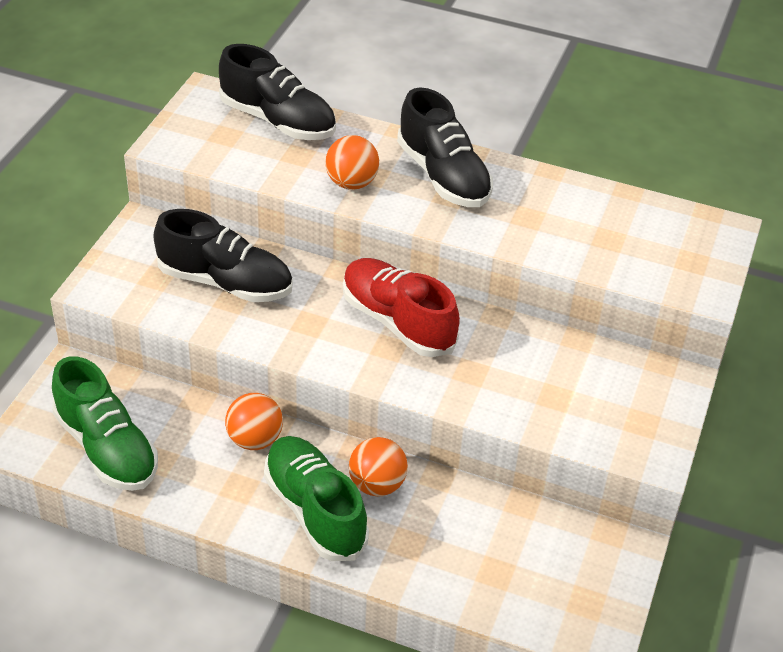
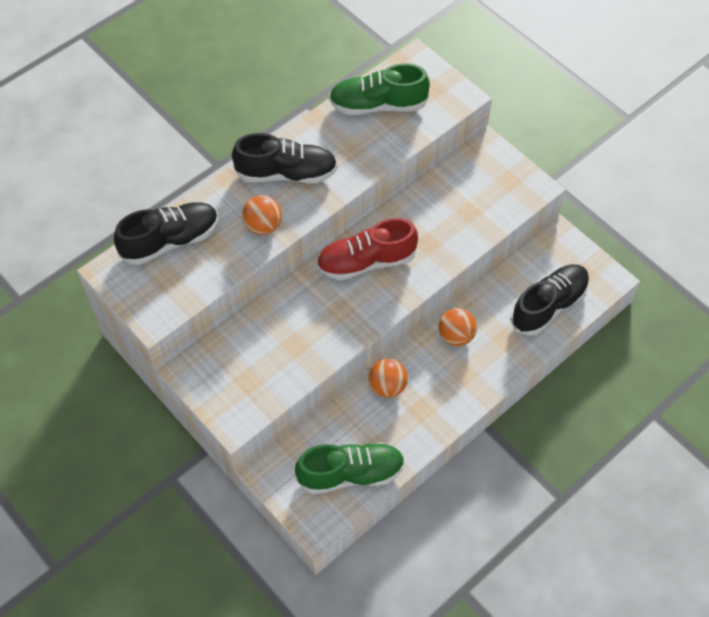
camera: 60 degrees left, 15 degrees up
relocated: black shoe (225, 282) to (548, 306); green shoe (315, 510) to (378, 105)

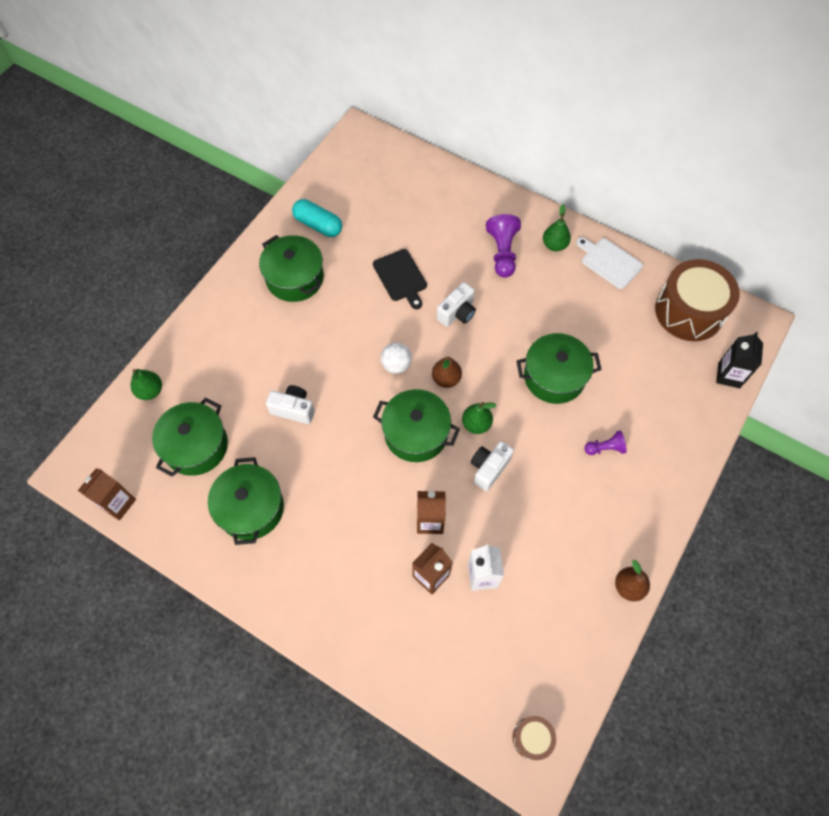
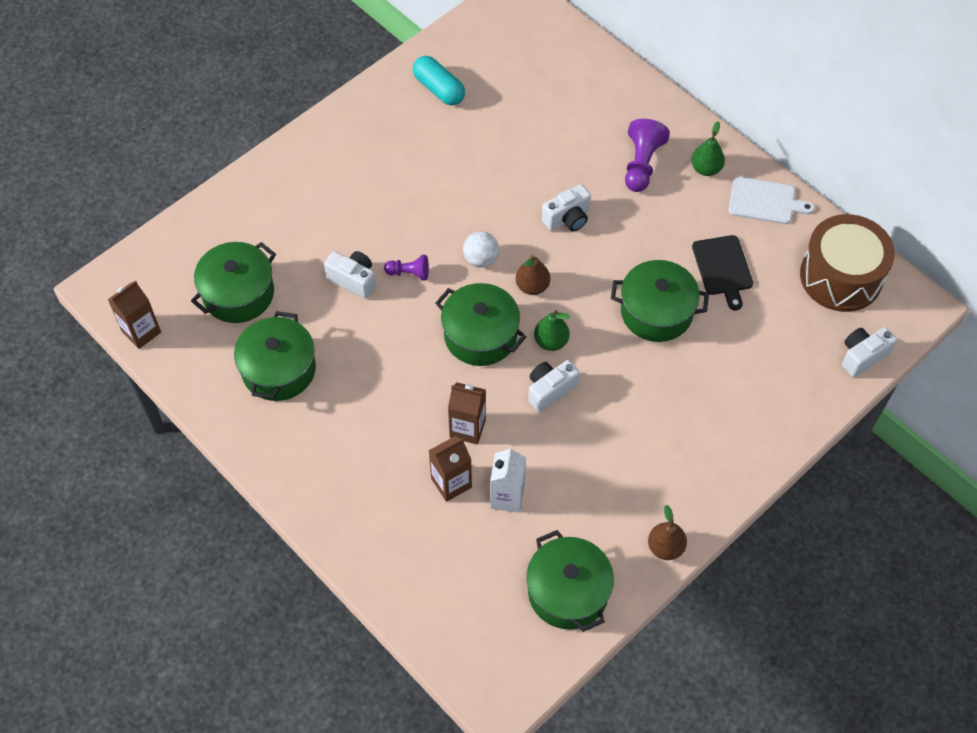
camera: 15 degrees right, 5 degrees down
missing: green pear (150, 391); brown drum (532, 738)
relocated: green pot (295, 278) to (568, 592); black cutting board (401, 277) to (723, 268); purple pawn (605, 448) to (409, 273)
exchanged: black carton (729, 375) to white camera (862, 356)
spun: white cutting board (609, 262) = (765, 201) 135 degrees clockwise

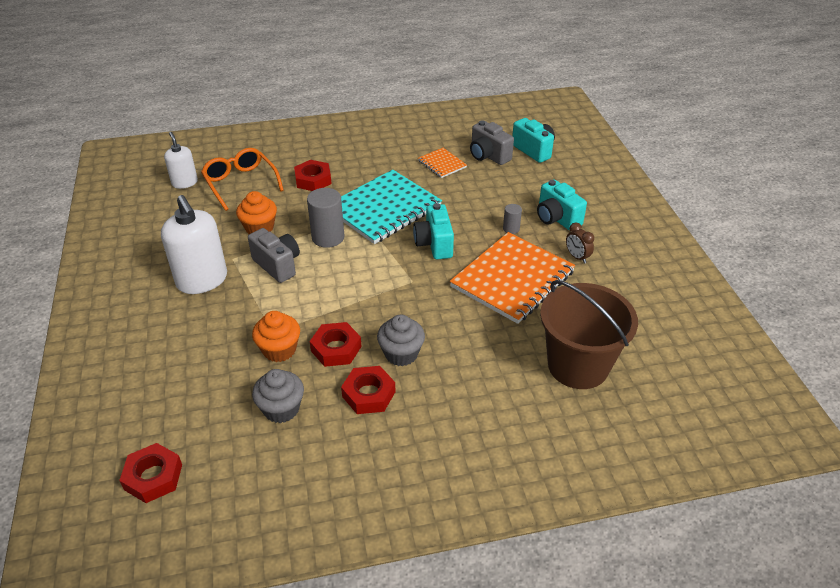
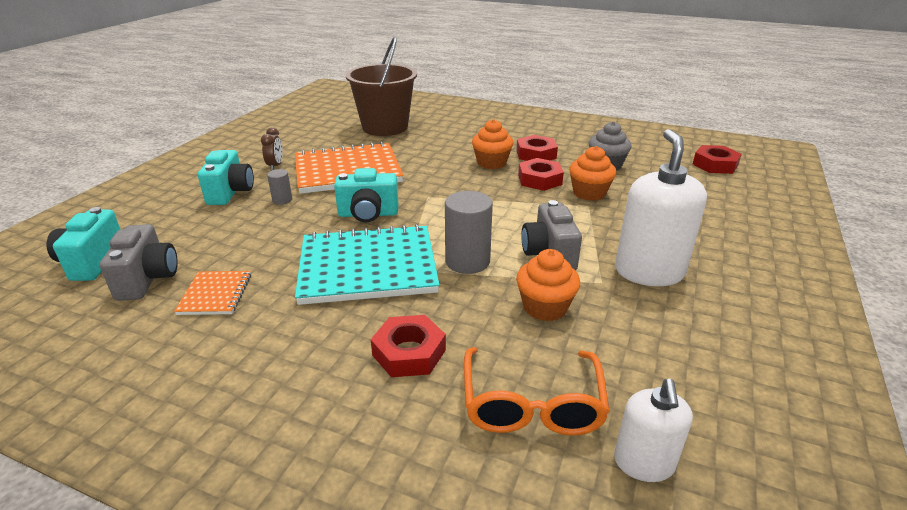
camera: 145 degrees left, 10 degrees down
colour: grey cupcake (401, 354) to orange cupcake (491, 163)
spun: turquoise camera (434, 244) = (368, 214) 60 degrees clockwise

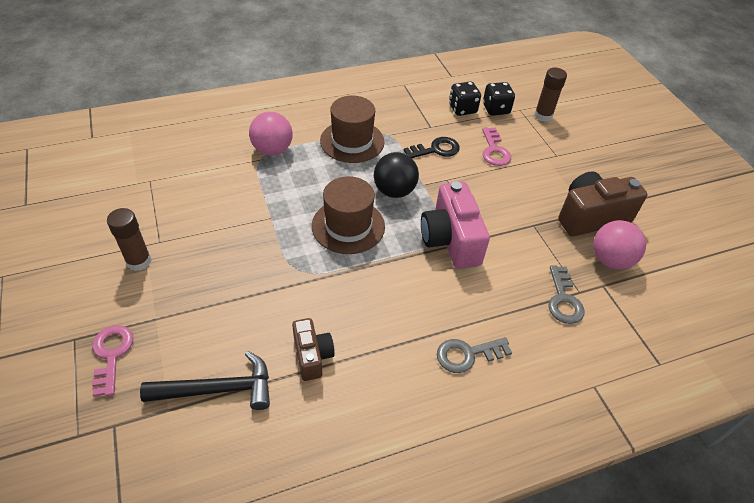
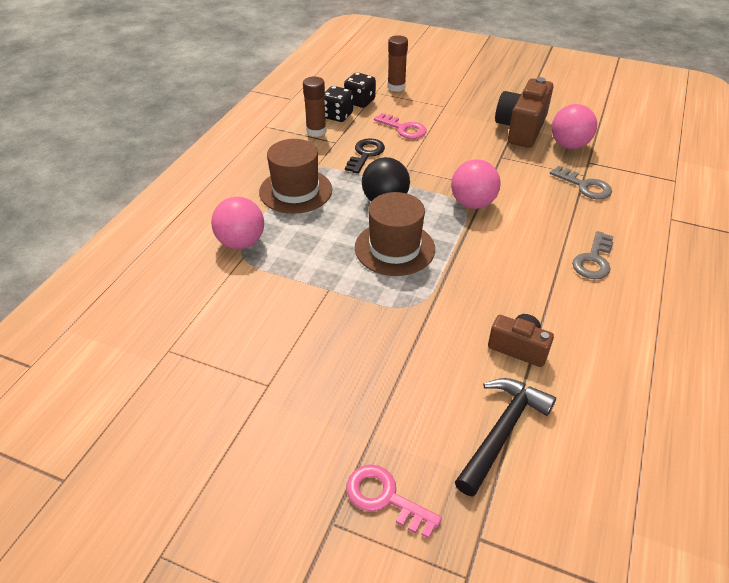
camera: 45 degrees left, 5 degrees down
relocated: brown glue stick (139, 261) to (316, 131)
exchanged: pink camera (450, 240) to pink ball (472, 203)

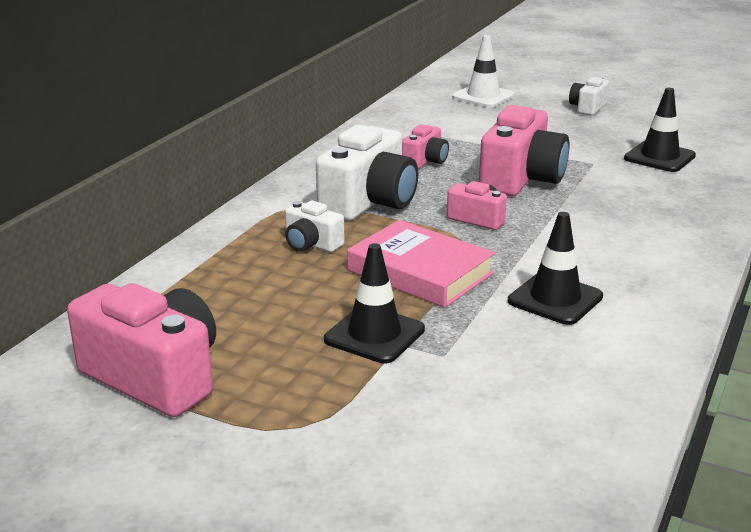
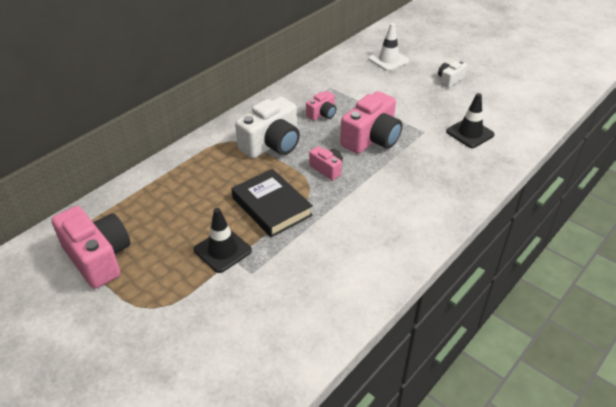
camera: 15 degrees right, 15 degrees up
missing: white camera (311, 244); black traffic cone (555, 299)
colour: pink book (420, 272) to black book (271, 206)

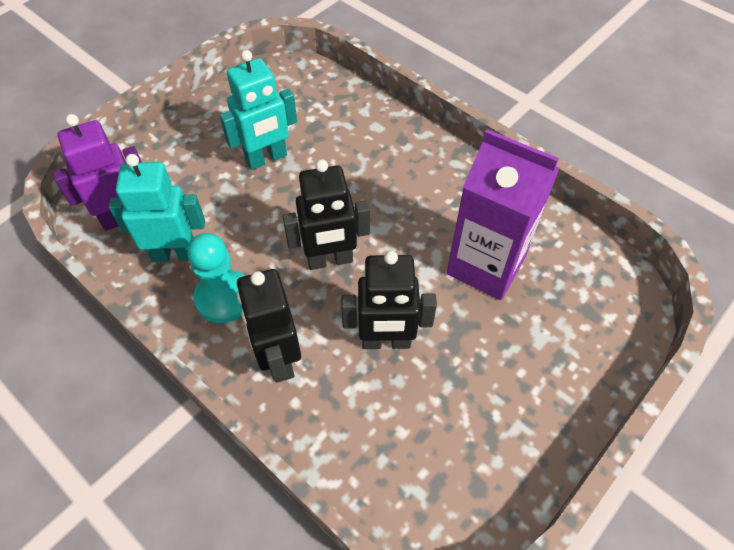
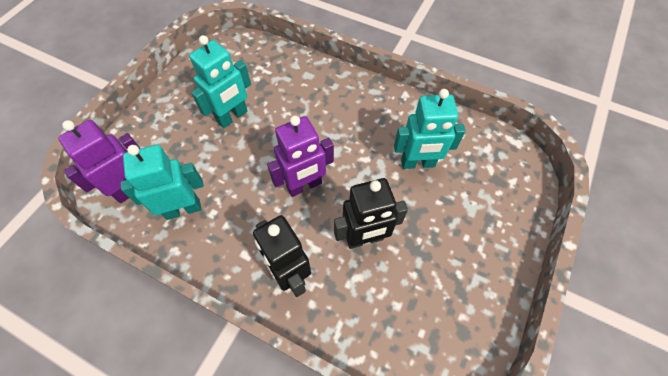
camera: 15 degrees left, 5 degrees up
missing: turquoise pawn (224, 297)
exchanged: purple carton (486, 265) to turquoise robot (418, 163)
colour: black robot (330, 260) to purple robot (304, 186)

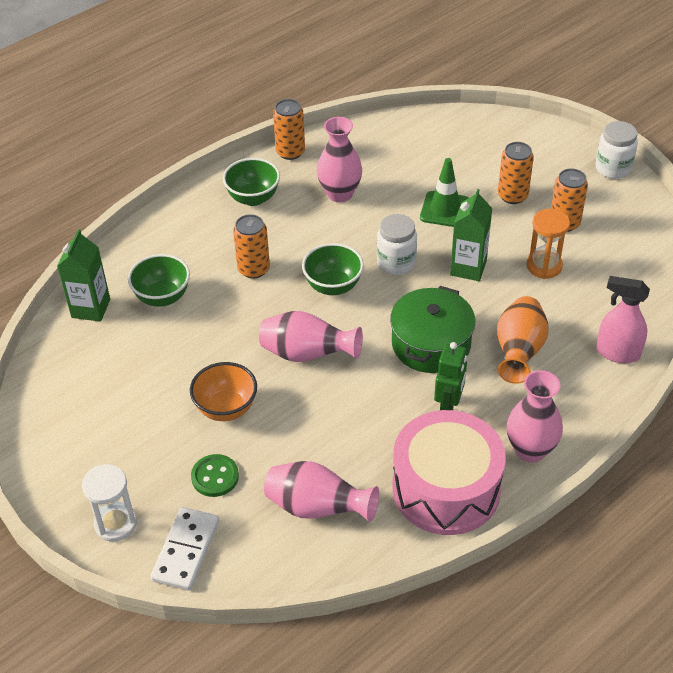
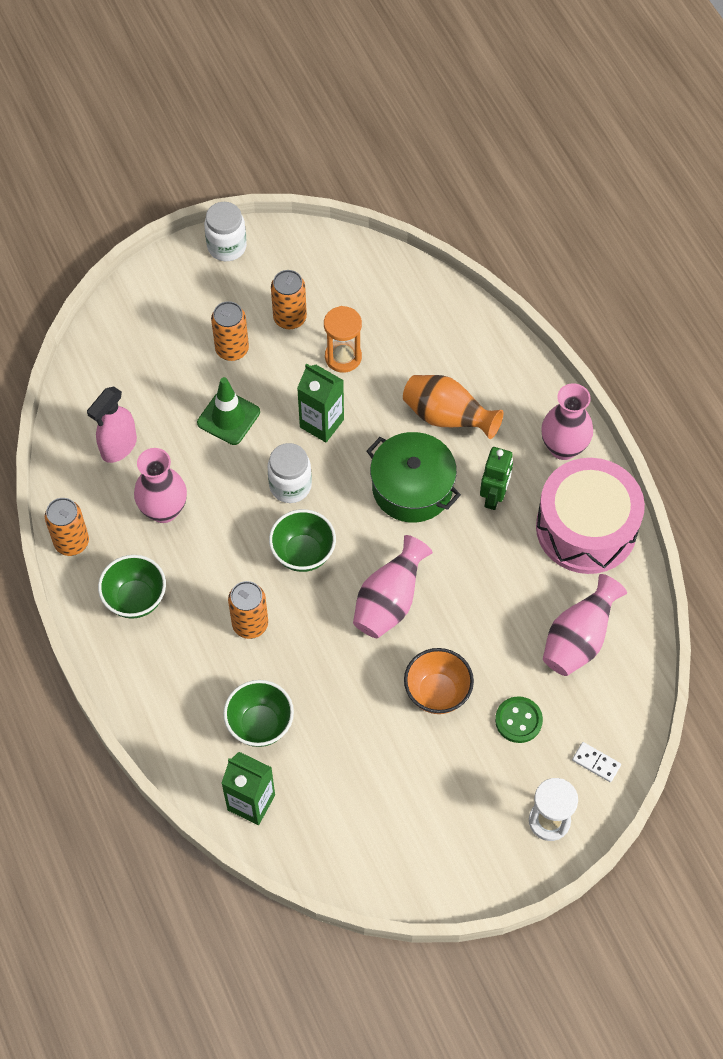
camera: 75 degrees left, 15 degrees up
relocated: pink spray bottle (617, 353) to (118, 447)
spun: green robot (448, 406) = (494, 497) 75 degrees clockwise
size: white domino (186, 550) = (596, 763) x0.55

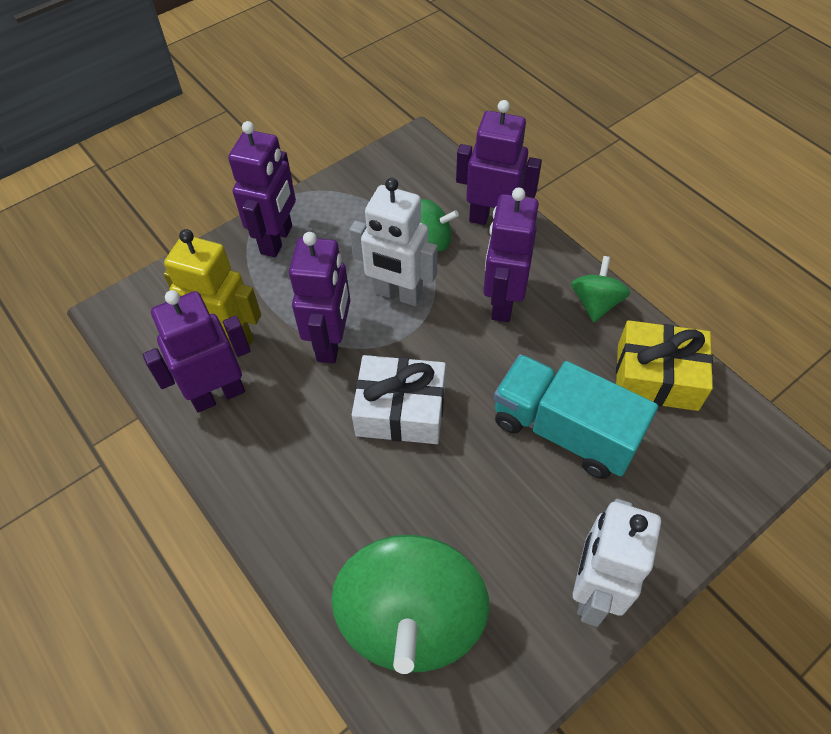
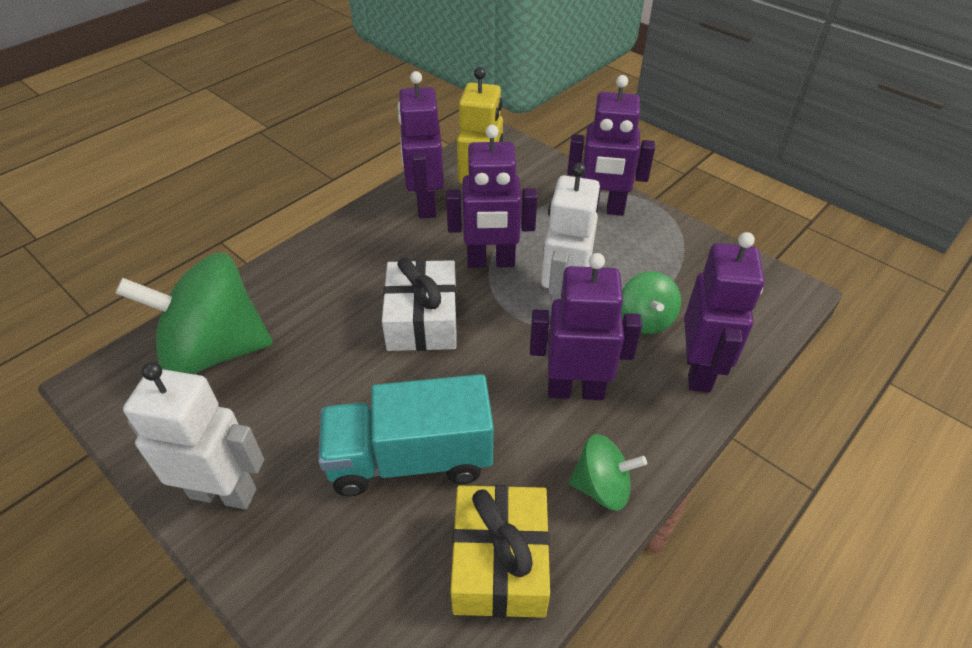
camera: 80 degrees right, 10 degrees down
spun: purple robot (218, 394) = (425, 205) 150 degrees counterclockwise; turquoise truck (564, 430) = (410, 459) 120 degrees counterclockwise

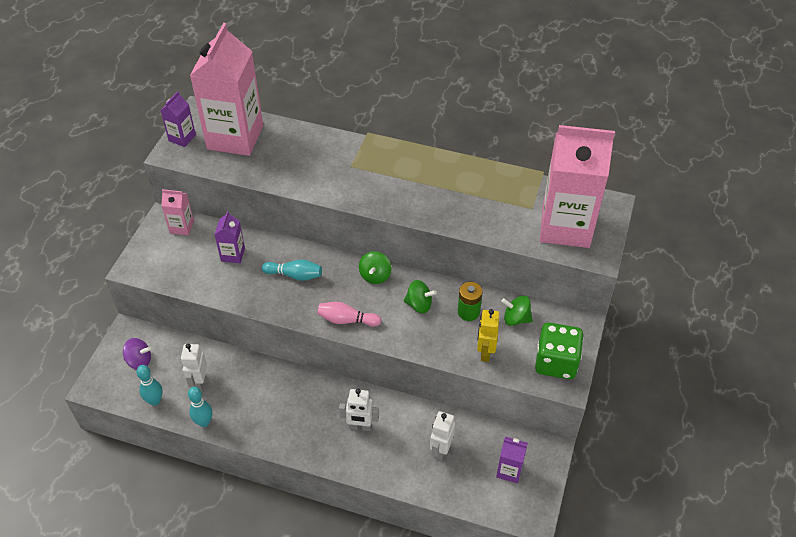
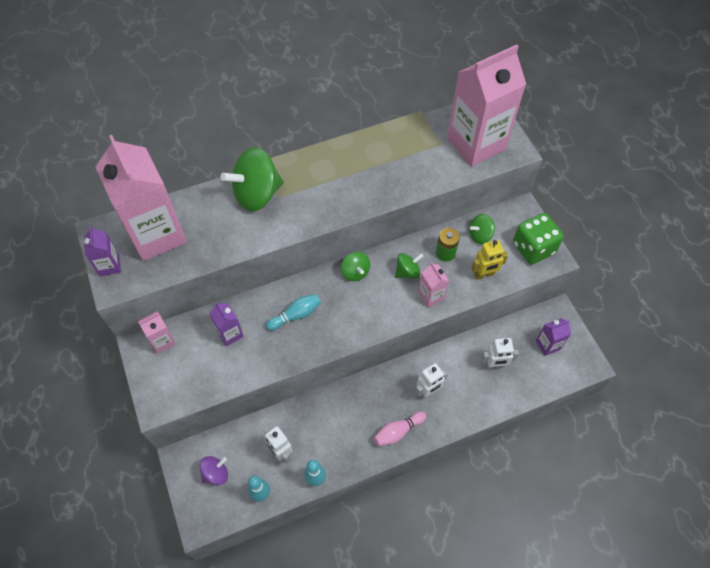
camera: 40 degrees left, 10 degrees up
appeared: green spinning top (257, 194); pink carton (431, 296)
relocated: pink bowling pin (347, 320) to (398, 431)
spun: white robot (440, 450) = (494, 365) 75 degrees counterclockwise; yellow robot (485, 352) = (484, 274) 75 degrees counterclockwise

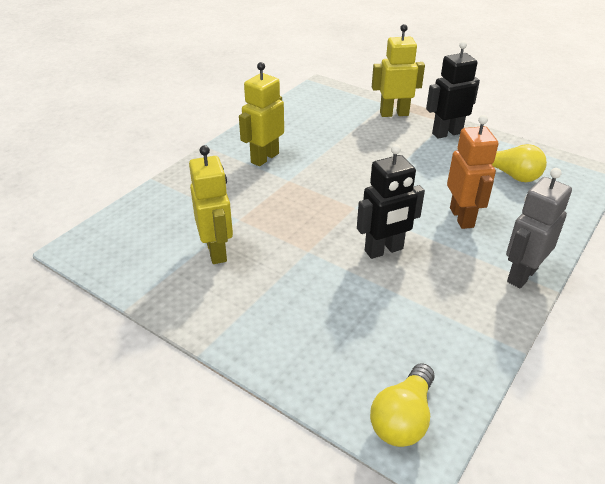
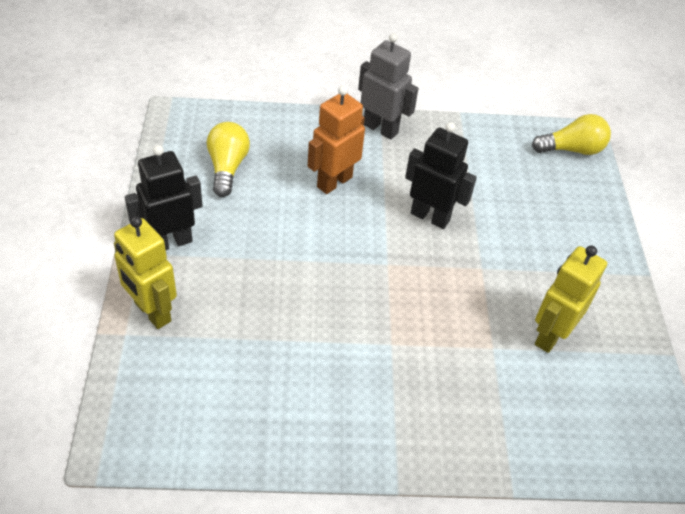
camera: 130 degrees left, 10 degrees up
missing: yellow robot (264, 158)
spun: black robot (447, 133) = (171, 242) 120 degrees clockwise; grey robot (521, 275) = (380, 128) 150 degrees counterclockwise

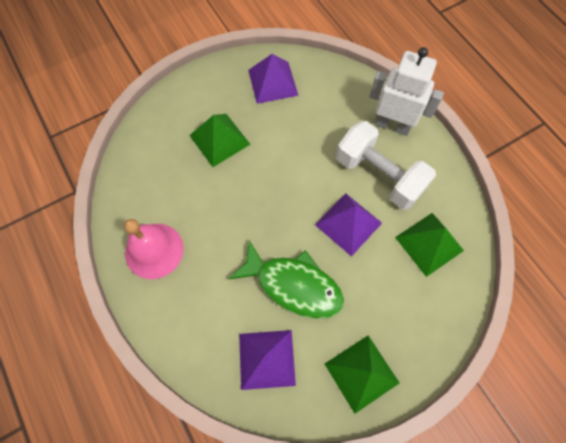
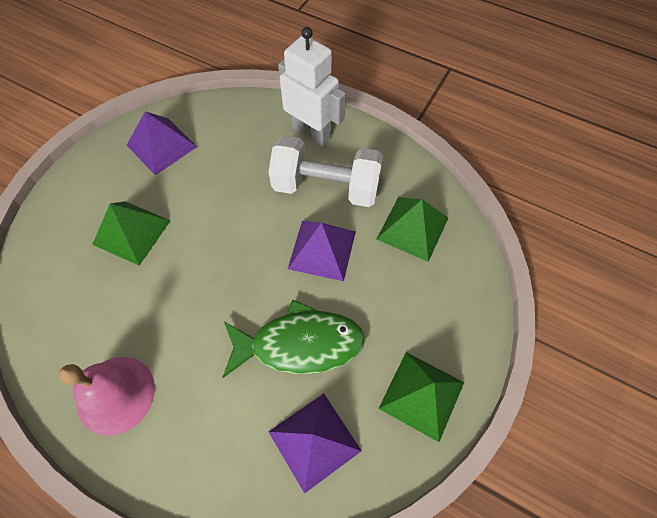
camera: 30 degrees left, 5 degrees down
spun: white robot (392, 125) = (312, 132) 45 degrees clockwise

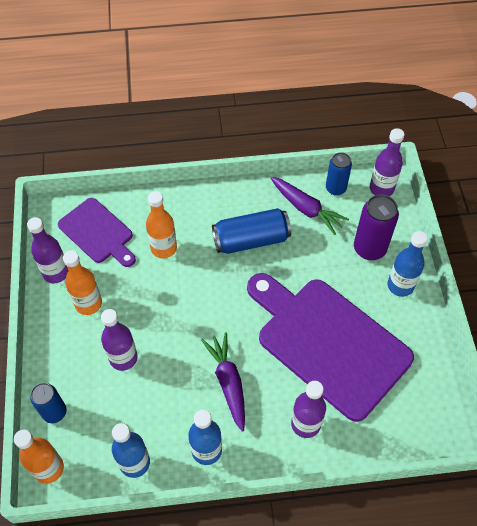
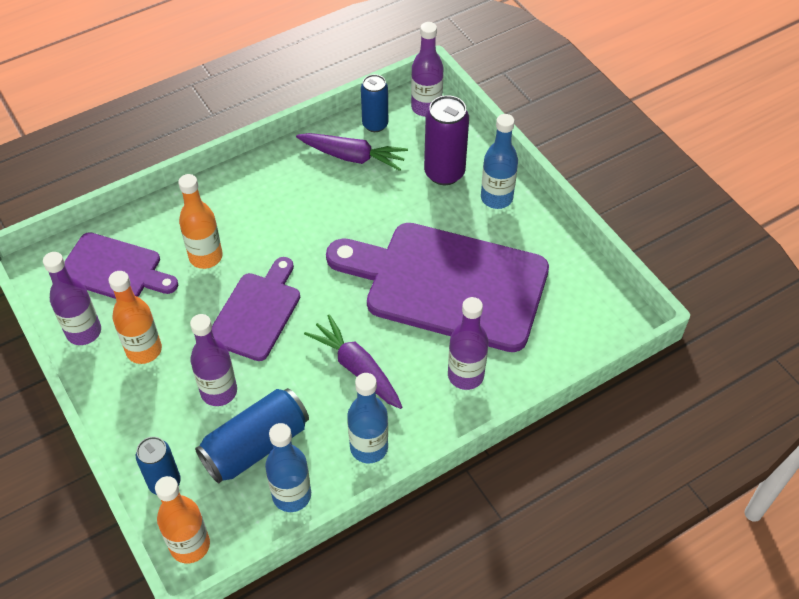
camera: 25 degrees left, 5 degrees down
appeared: purple cutting board (257, 312)
relocated: blue can (251, 240) to (255, 445)

